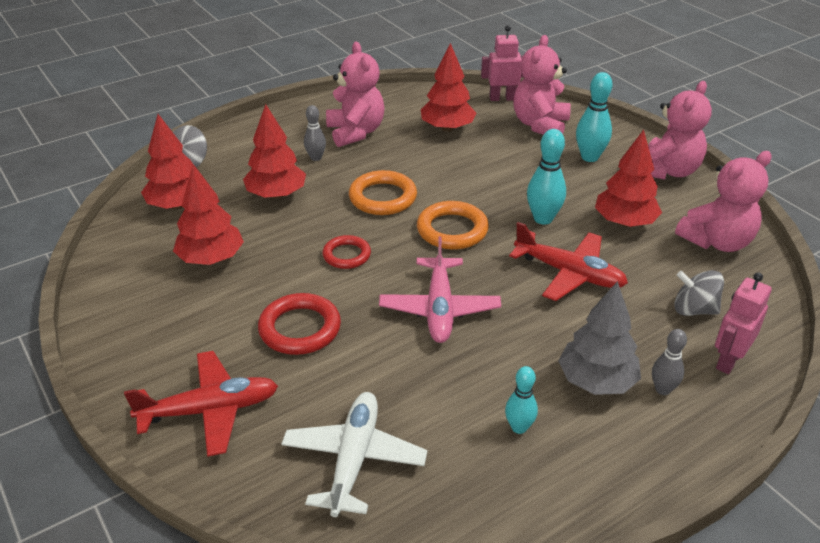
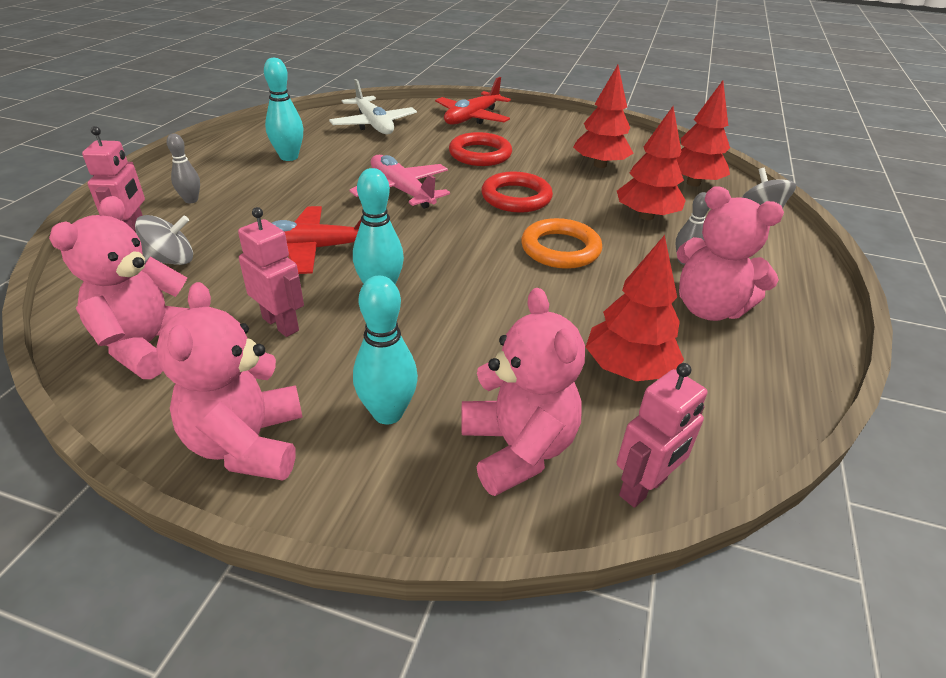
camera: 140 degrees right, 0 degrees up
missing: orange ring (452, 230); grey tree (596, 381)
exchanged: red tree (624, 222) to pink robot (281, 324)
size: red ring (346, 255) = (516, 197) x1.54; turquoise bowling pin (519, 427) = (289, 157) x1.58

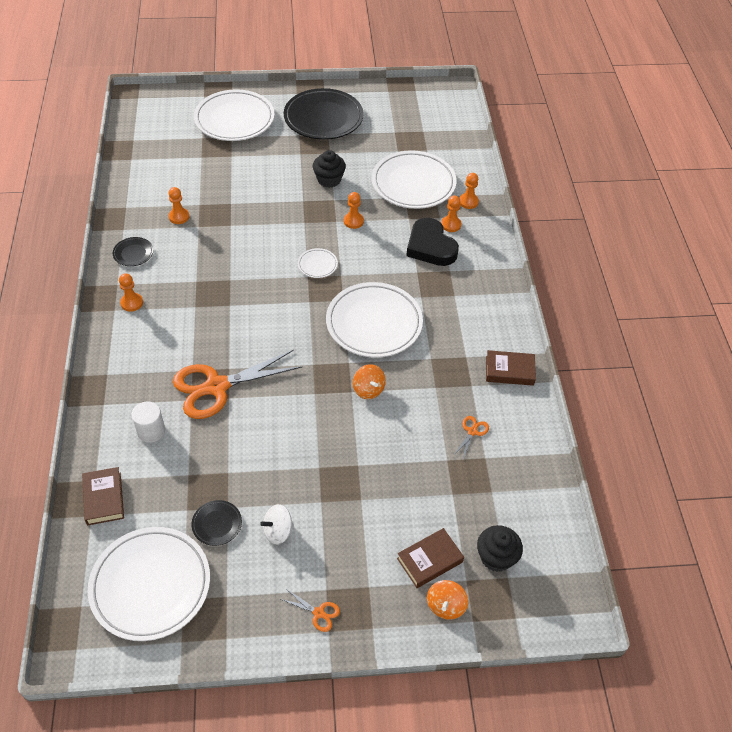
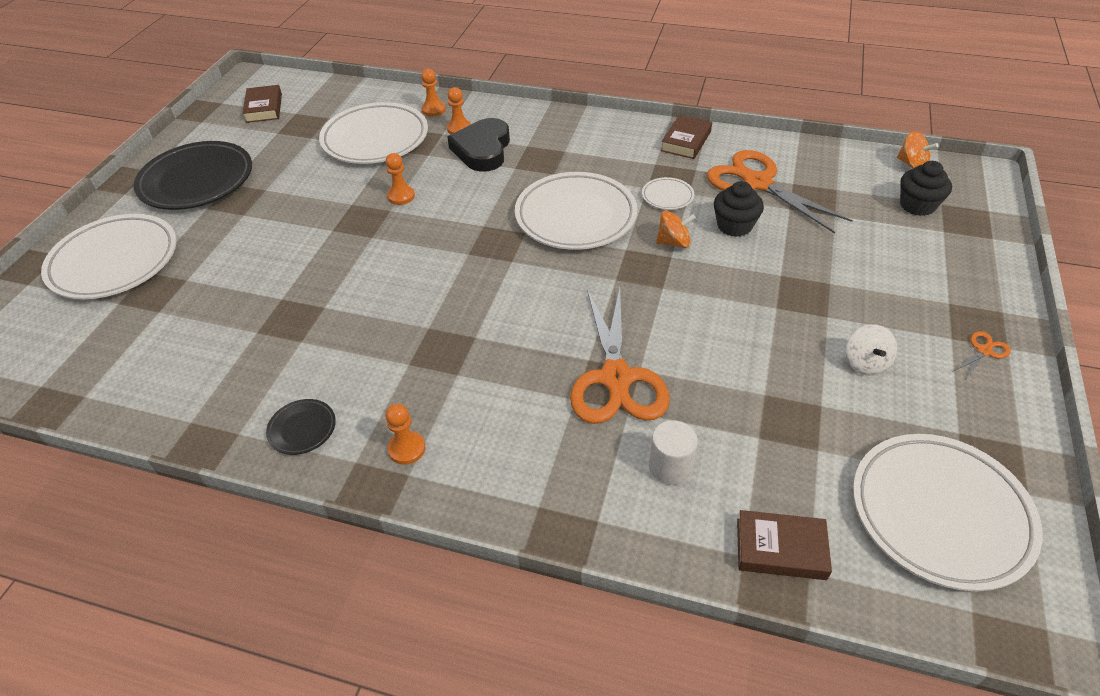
camera: 65 degrees left, 5 degrees down
missing: orange pawn (179, 217); black plate (217, 524)
relocated: white plate (317, 265) to (667, 196); black cupcake (329, 179) to (734, 226); brown book (429, 560) to (264, 108); orange spinning top (445, 606) to (912, 164)
spun: black heart (430, 246) = (482, 150) 105 degrees clockwise
size: orange scissors (472, 431) = (757, 183) x2.49

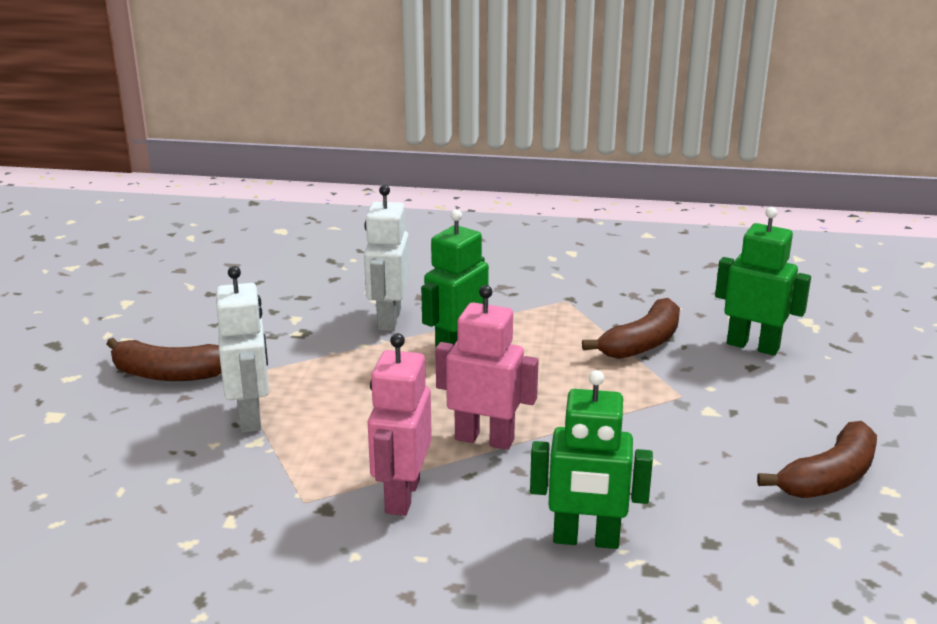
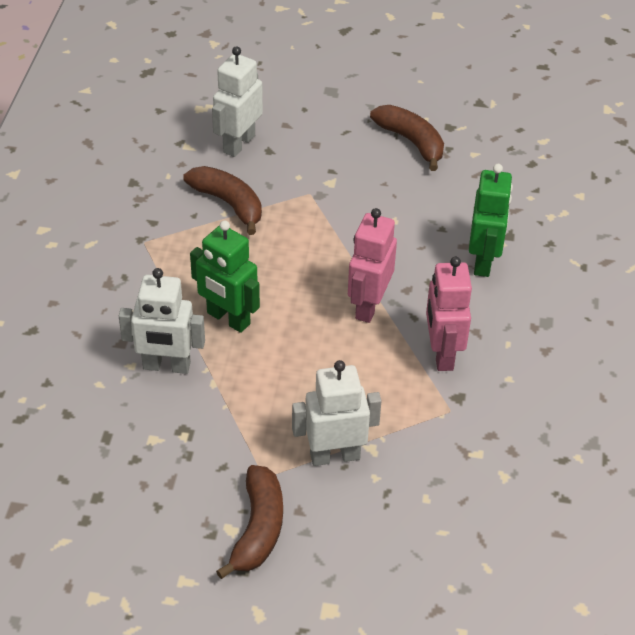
camera: 90 degrees left, 20 degrees up
colour: green robot (753, 346) to white robot (238, 144)
spun: pink robot (401, 496) = (442, 354) 75 degrees clockwise

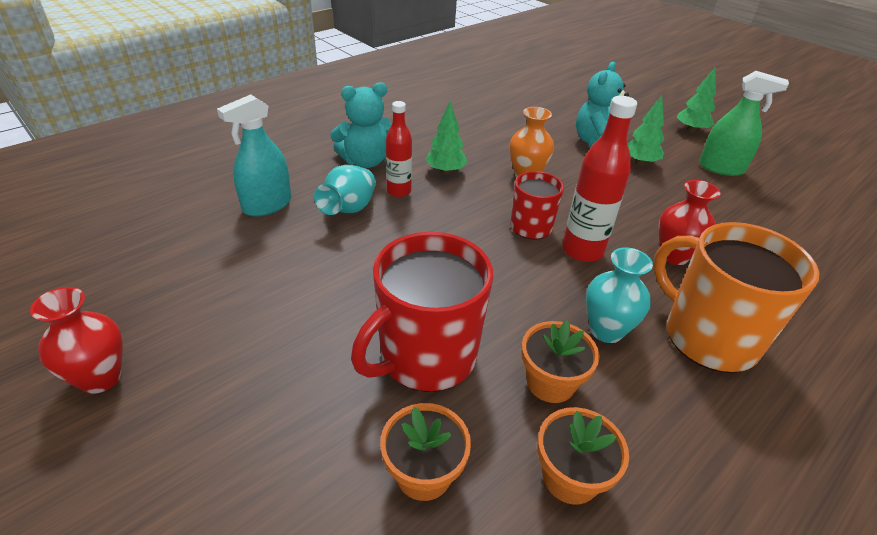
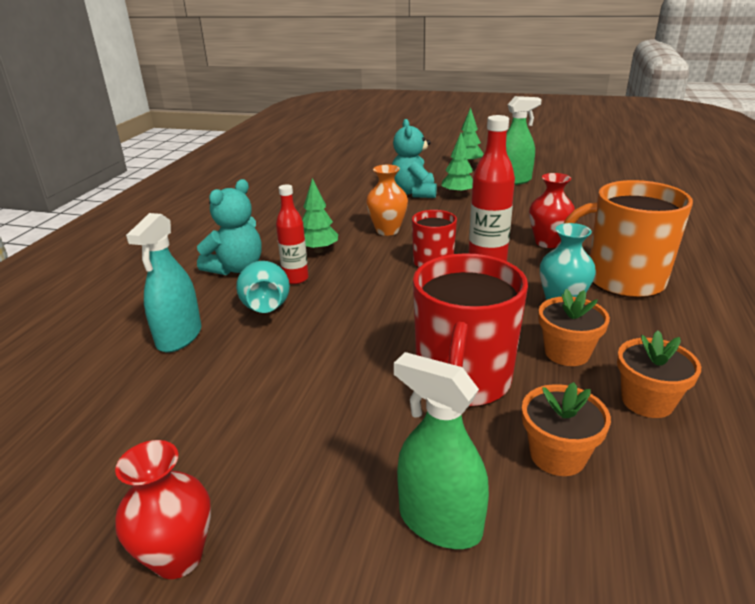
camera: 30 degrees left, 10 degrees down
appeared: green spray bottle (440, 522)

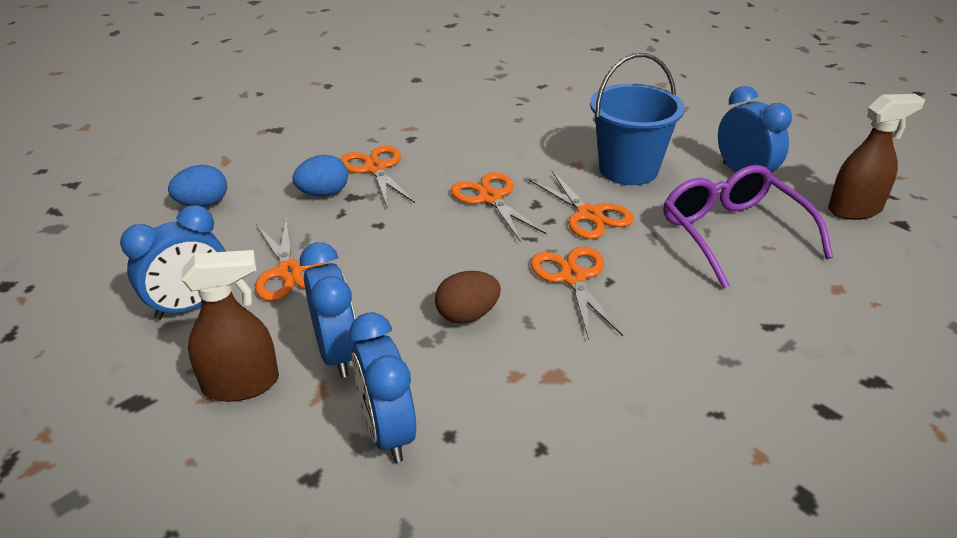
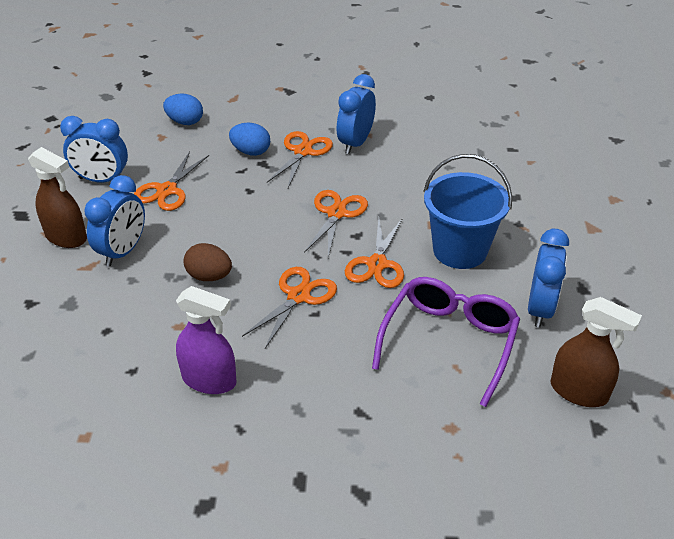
camera: 45 degrees right, 5 degrees up
appeared: purple spray bottle (209, 380)
relocated: blue clock (387, 432) to (355, 143)

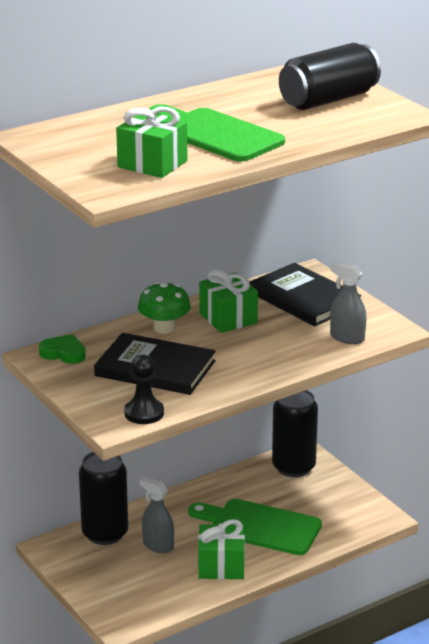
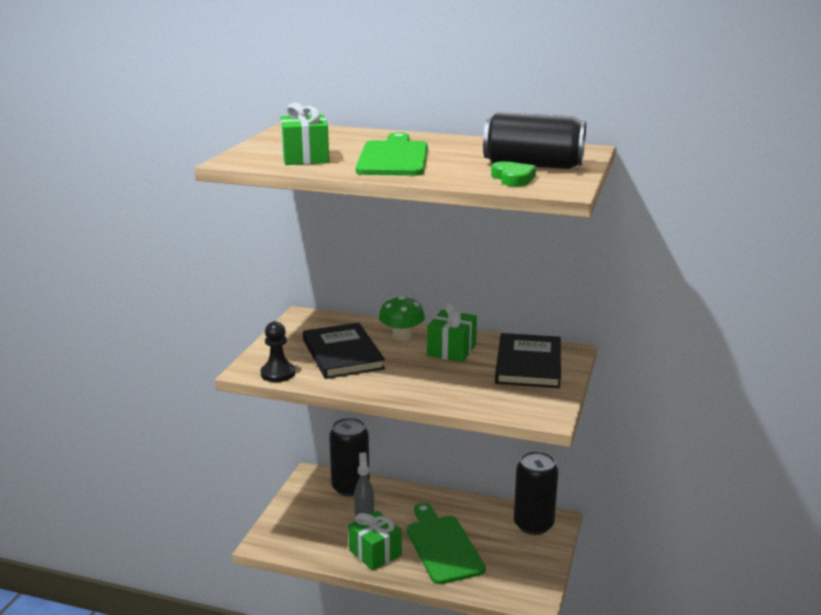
camera: 50 degrees right, 5 degrees down
missing: grey spray bottle (347, 338)
relocated: green heart (63, 353) to (513, 178)

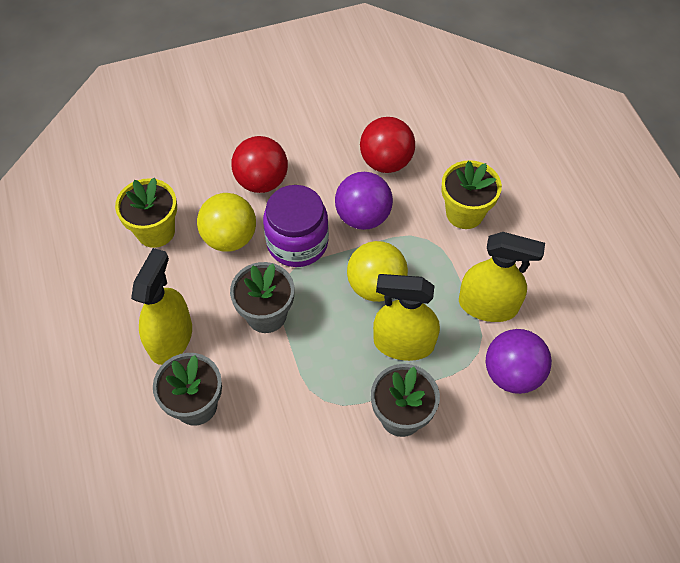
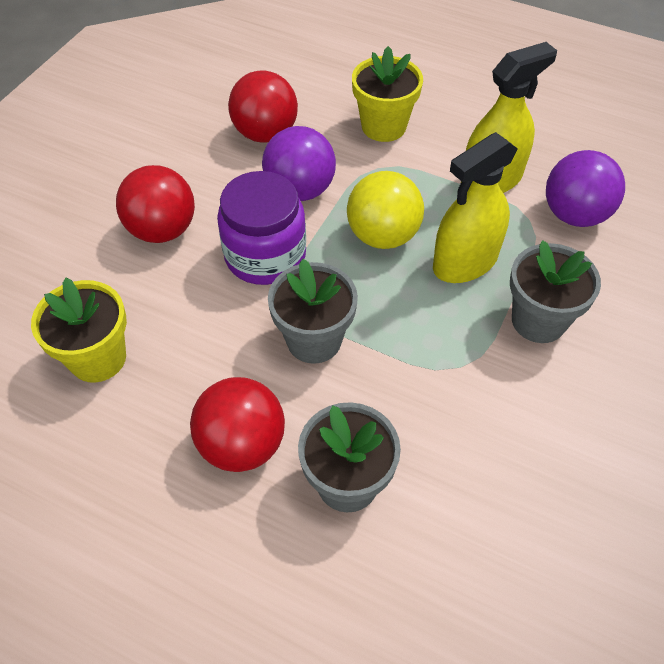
camera: 45 degrees left, 5 degrees down
missing: yellow ball (230, 238)
exchanged: yellow spray bottle (171, 338) to red ball (242, 444)

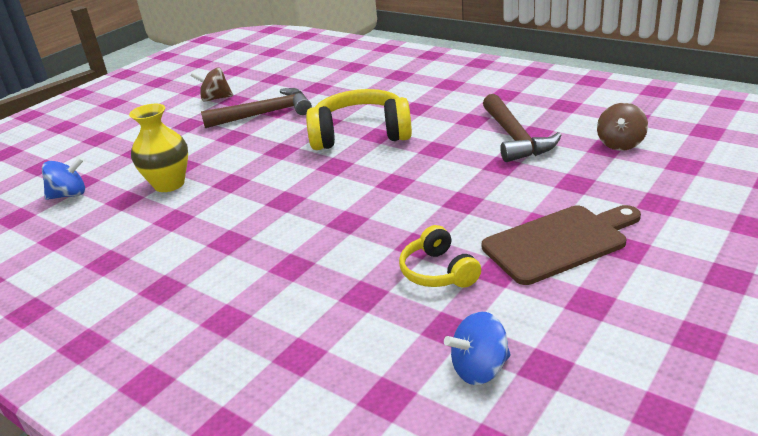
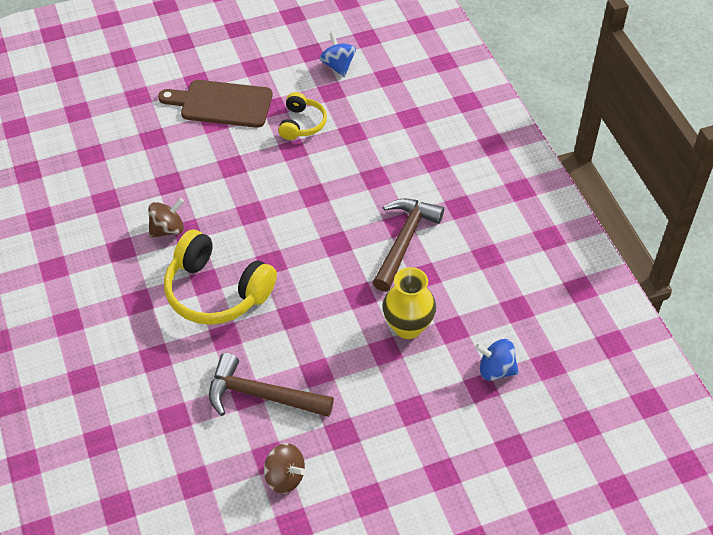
camera: 150 degrees left, 20 degrees up
relocated: brown hammer (515, 137) to (404, 241); brown spinning top (620, 144) to (167, 229)
spun: blue spinning top (479, 369) = (338, 66) 120 degrees counterclockwise

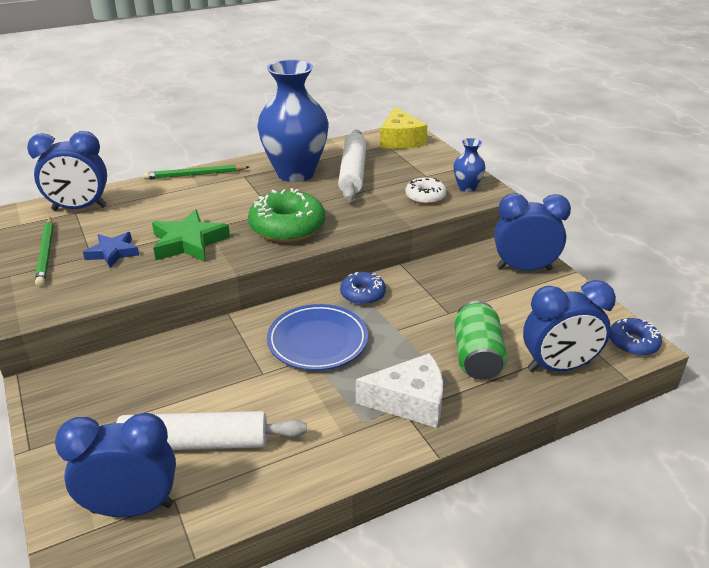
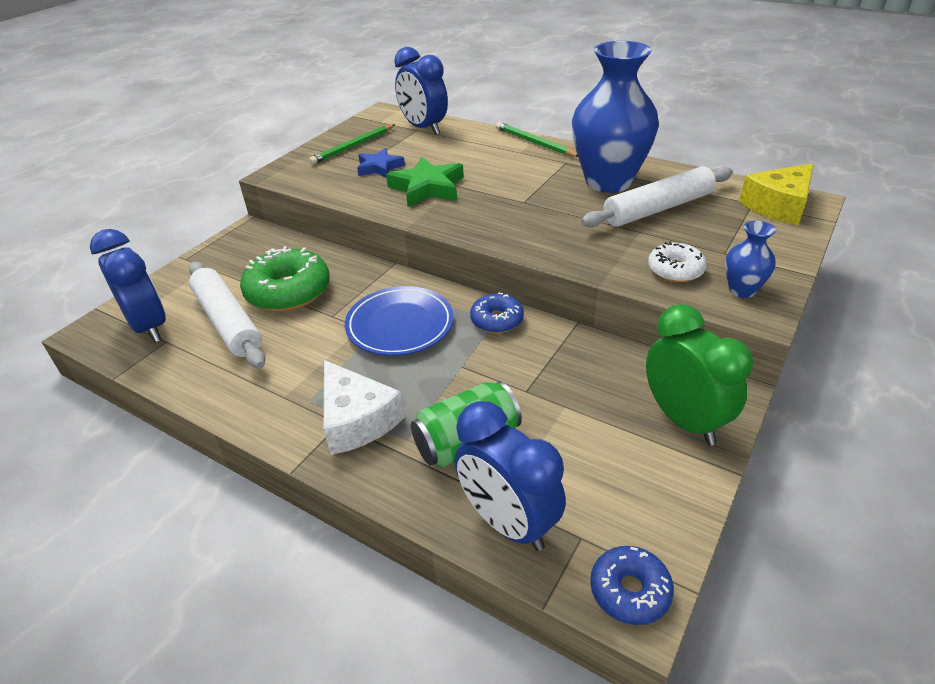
camera: 60 degrees right, 5 degrees up
relocated: green donut (287, 227) to (288, 291)
colour: blue clock (524, 269) to green clock (683, 420)

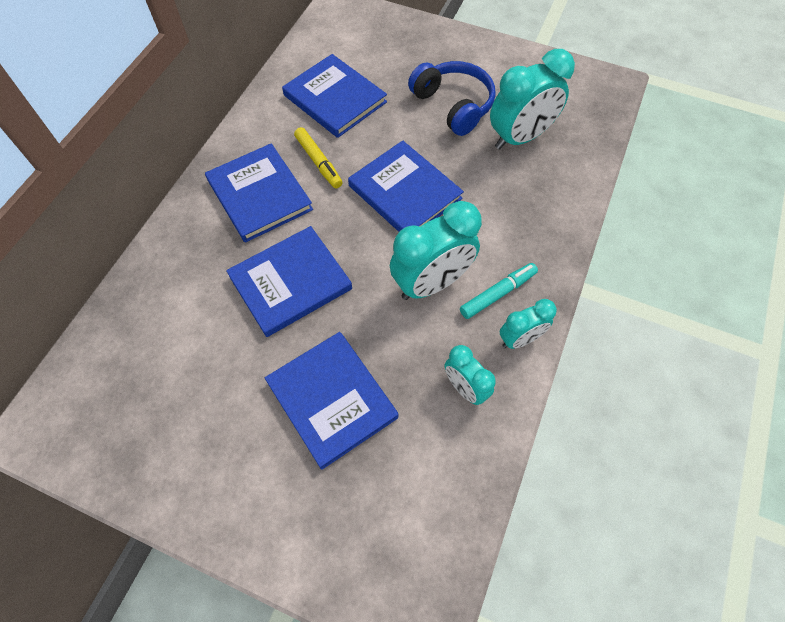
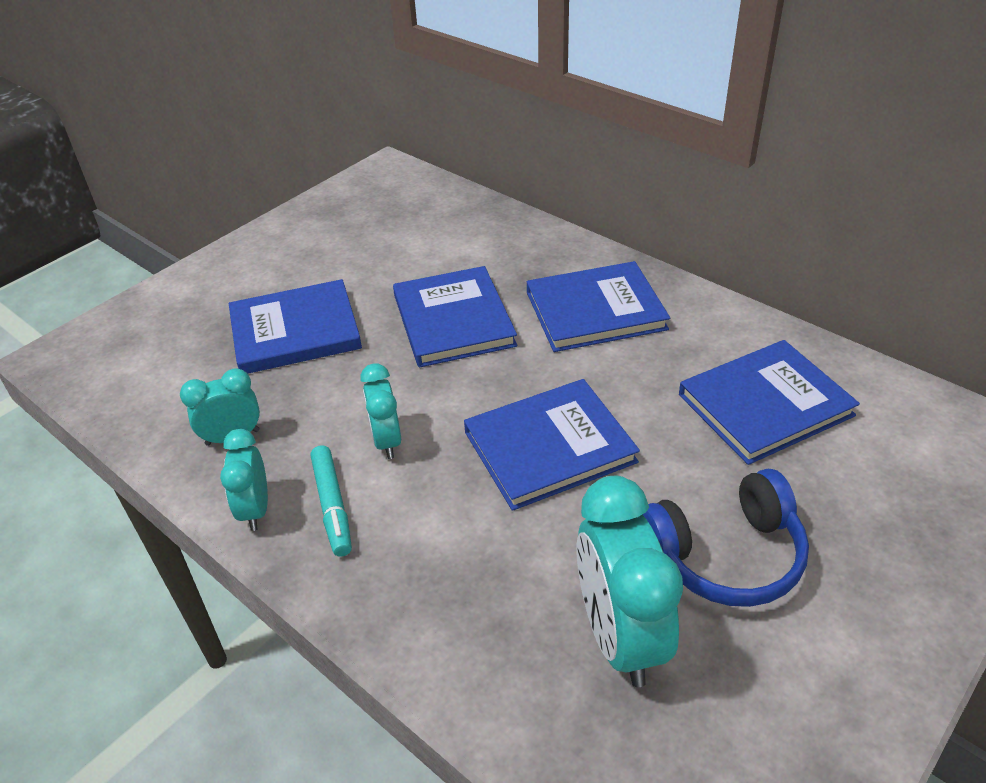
camera: 110 degrees right, 20 degrees down
missing: yellow marker (318, 162)
size: turquoise clock (431, 283) = (386, 441) x0.57

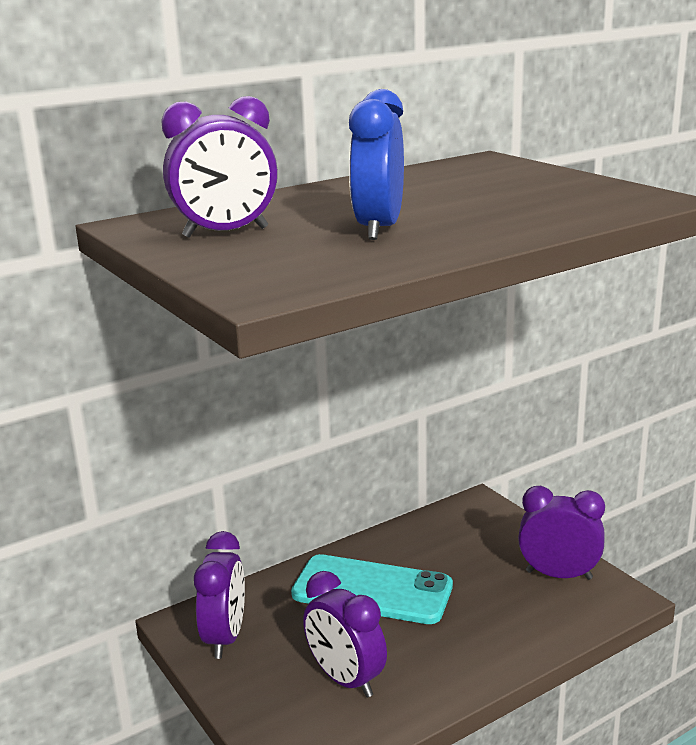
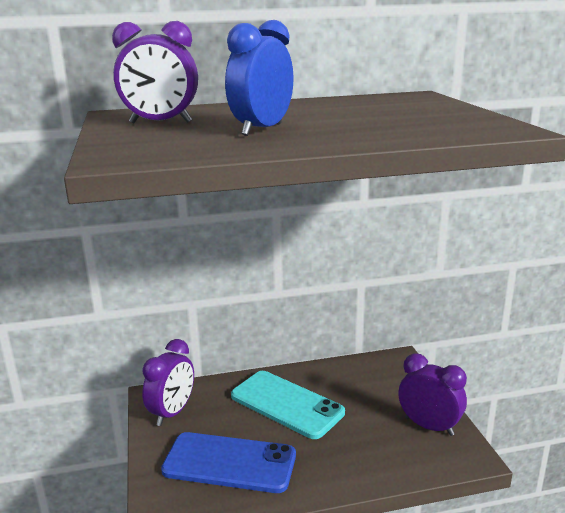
camera: 20 degrees right, 0 degrees up
exchanged: purple clock (345, 679) to blue phone (229, 463)

